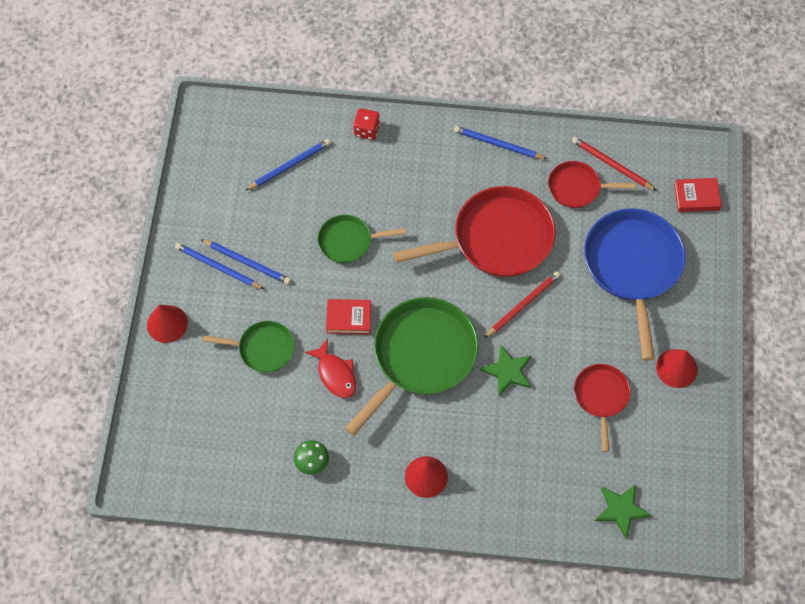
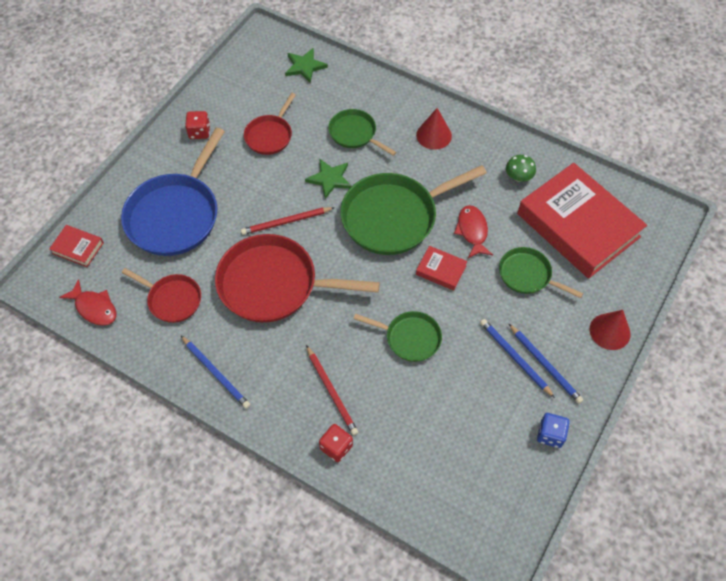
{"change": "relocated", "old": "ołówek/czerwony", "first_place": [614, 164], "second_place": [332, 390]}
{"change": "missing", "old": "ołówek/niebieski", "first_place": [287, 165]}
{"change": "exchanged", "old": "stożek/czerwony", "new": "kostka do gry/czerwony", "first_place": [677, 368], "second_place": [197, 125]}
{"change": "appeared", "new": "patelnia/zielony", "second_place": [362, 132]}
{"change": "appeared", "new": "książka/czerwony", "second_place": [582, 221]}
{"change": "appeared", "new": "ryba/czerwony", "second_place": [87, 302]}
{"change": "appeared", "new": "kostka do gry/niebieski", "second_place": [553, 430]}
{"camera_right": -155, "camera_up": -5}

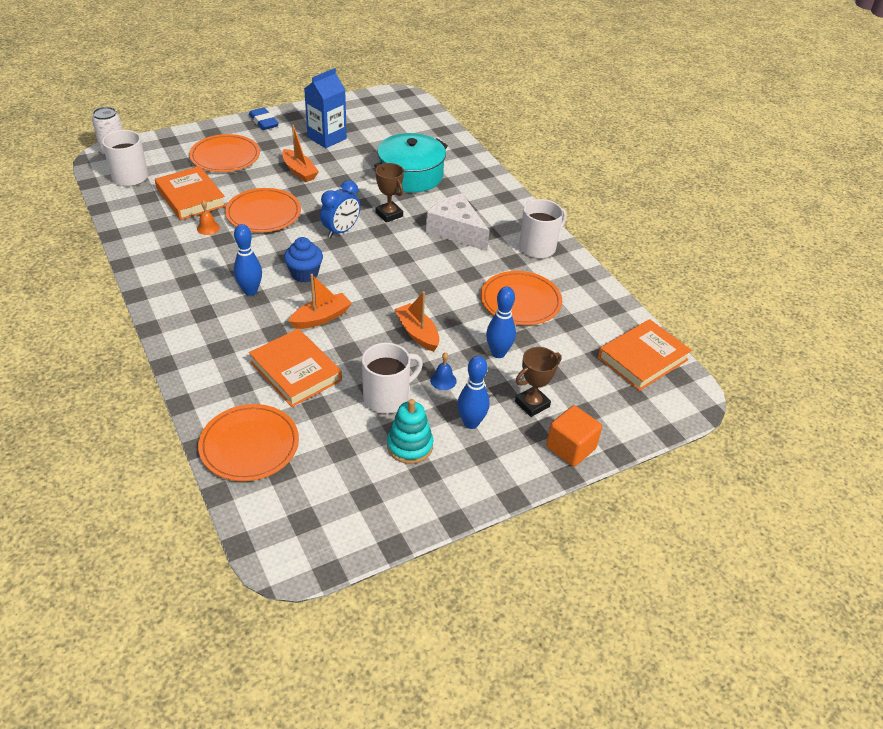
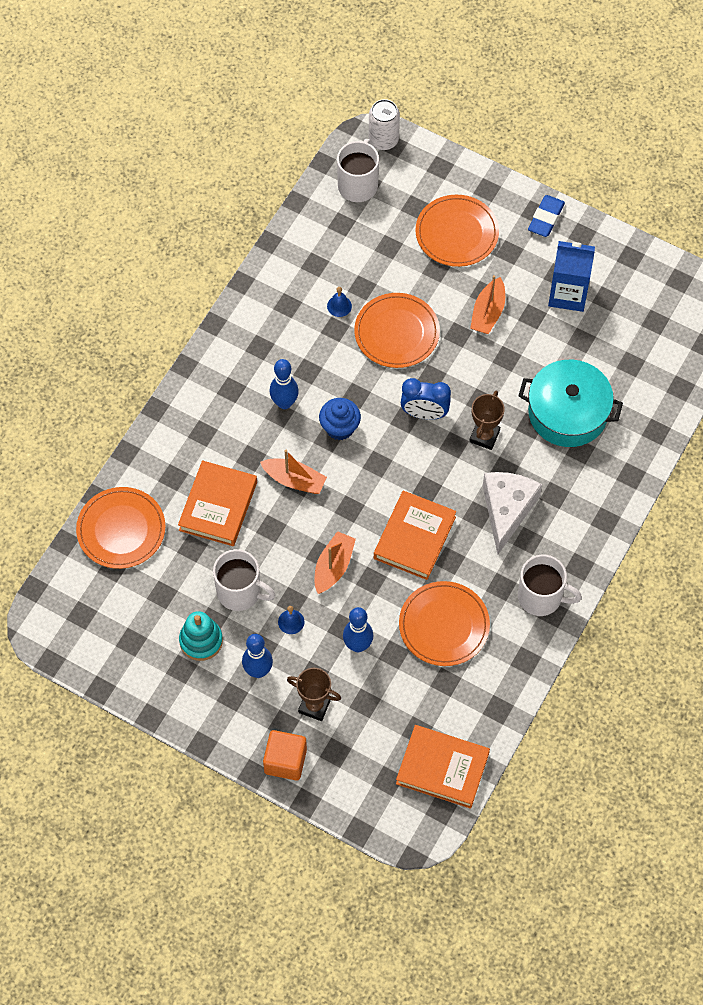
{"change": "relocated", "old": "książka/pomarańczowy", "first_place": [190, 193], "second_place": [415, 535]}
{"change": "colour", "old": "dzwonek/pomarańczowy", "new": "dzwonek/niebieski", "first_place": [208, 217], "second_place": [339, 302]}
{"camera_right": 60, "camera_up": 20}

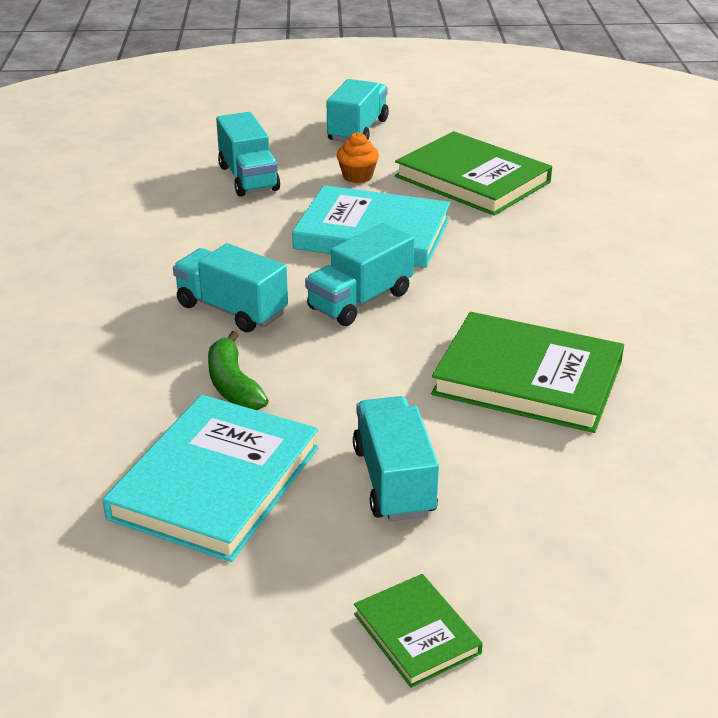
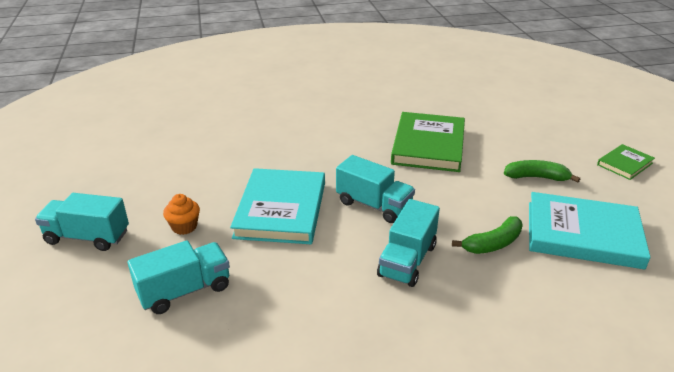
{"change": "missing", "old": "książka/zielony", "first_place": [473, 173]}
{"change": "exchanged", "old": "ciężarówka/turkusowy", "new": "banan/zielony", "first_place": [396, 458], "second_place": [542, 171]}
{"camera_right": -100, "camera_up": 0}

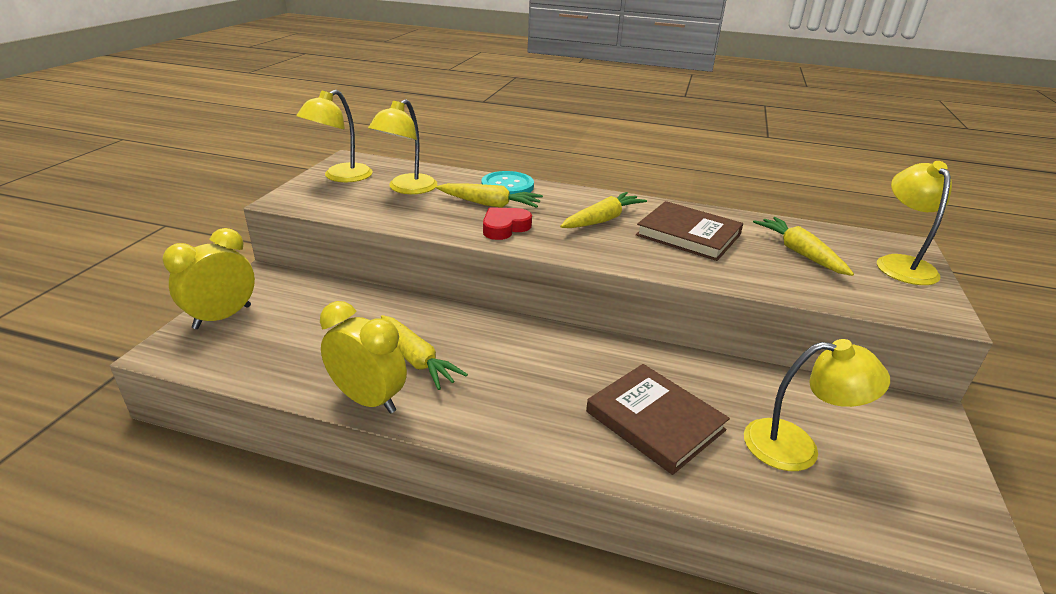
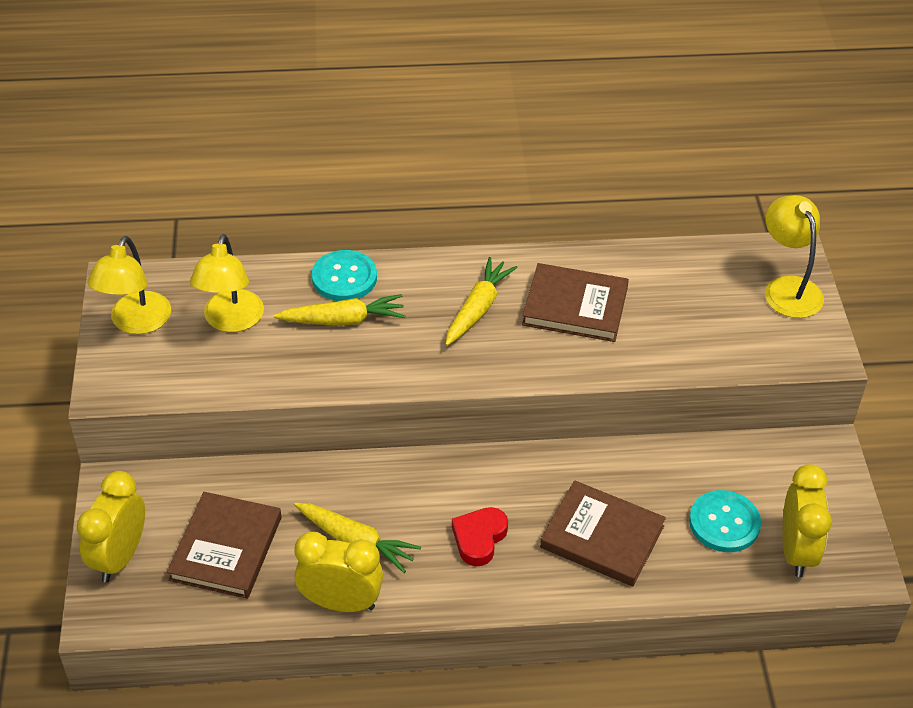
{"change": "relocated", "old": "serce/czerwony", "first_place": [507, 223], "second_place": [480, 536]}
{"change": "missing", "old": "marchewka/żółty", "first_place": [803, 246]}
{"change": "exchanged", "old": "lampka/żółty", "new": "guzik/turkusowy", "first_place": [817, 405], "second_place": [725, 521]}
{"change": "appeared", "new": "budzik/żółty", "second_place": [807, 520]}
{"change": "appeared", "new": "książka/brązowy", "second_place": [224, 545]}
{"camera_right": -20, "camera_up": 15}

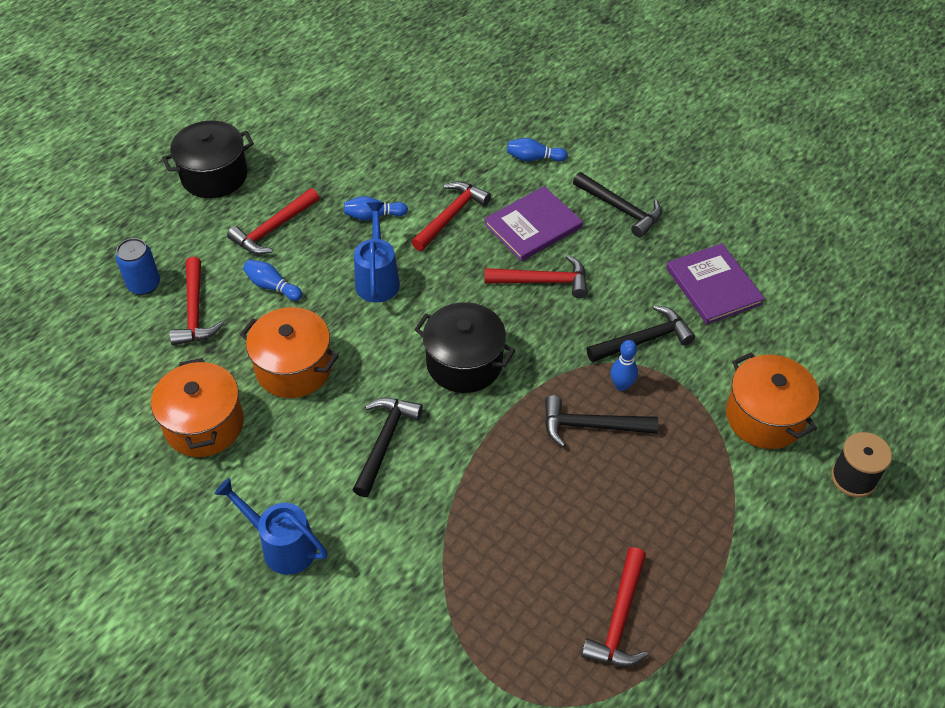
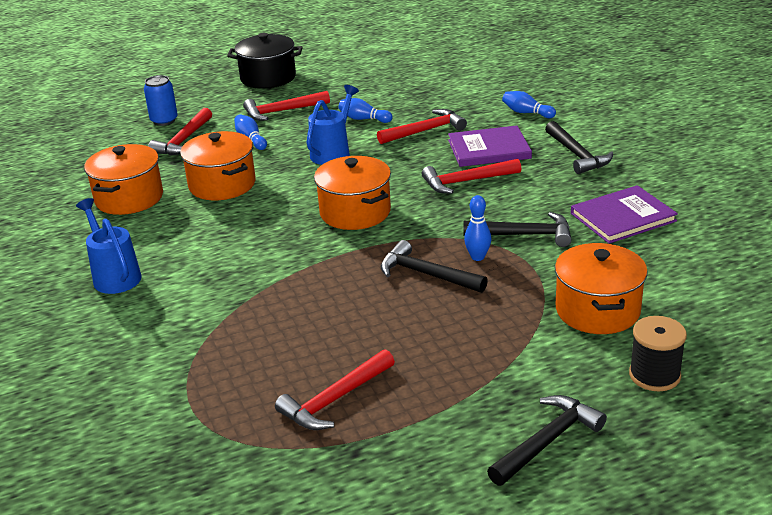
{"change": "spun", "old": "książka/fioletowy", "first_place": [715, 284], "second_place": [624, 214], "degrees": 60}
{"change": "spun", "old": "młotek/czerwony", "first_place": [536, 276], "second_place": [471, 176], "degrees": 135}
{"change": "colour", "old": "garnek/czarny", "new": "garnek/pomarańczowy", "first_place": [464, 347], "second_place": [352, 193]}
{"change": "relocated", "old": "młotek/czarny", "first_place": [388, 447], "second_place": [547, 440]}
{"camera_right": 30, "camera_up": -20}

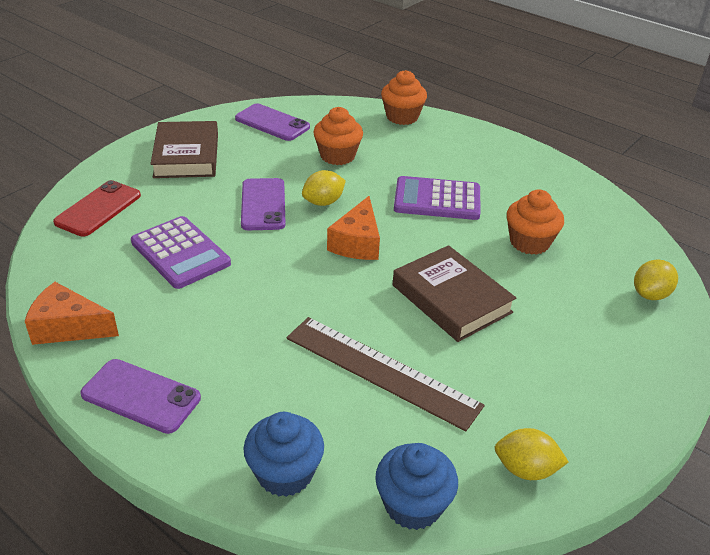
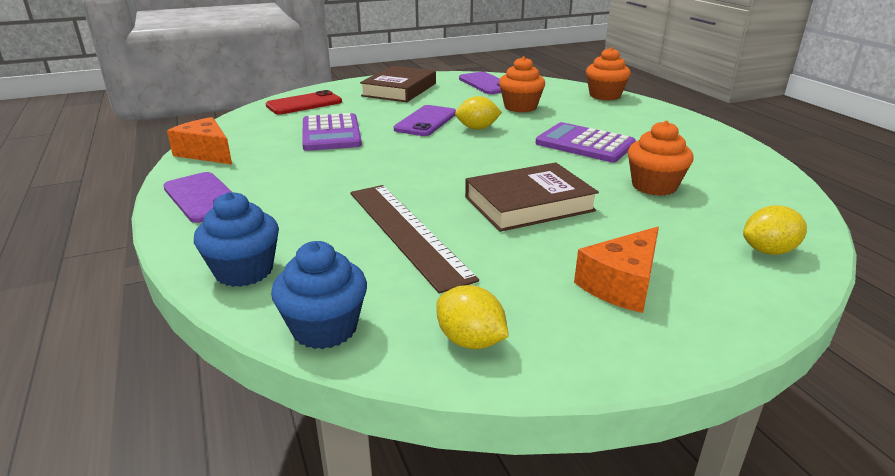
{"change": "relocated", "old": "ser/pomarańczowy", "first_place": [353, 228], "second_place": [616, 270]}
{"change": "spun", "old": "książka/brązowy", "first_place": [454, 293], "second_place": [532, 197], "degrees": 75}
{"camera_right": 30, "camera_up": -10}

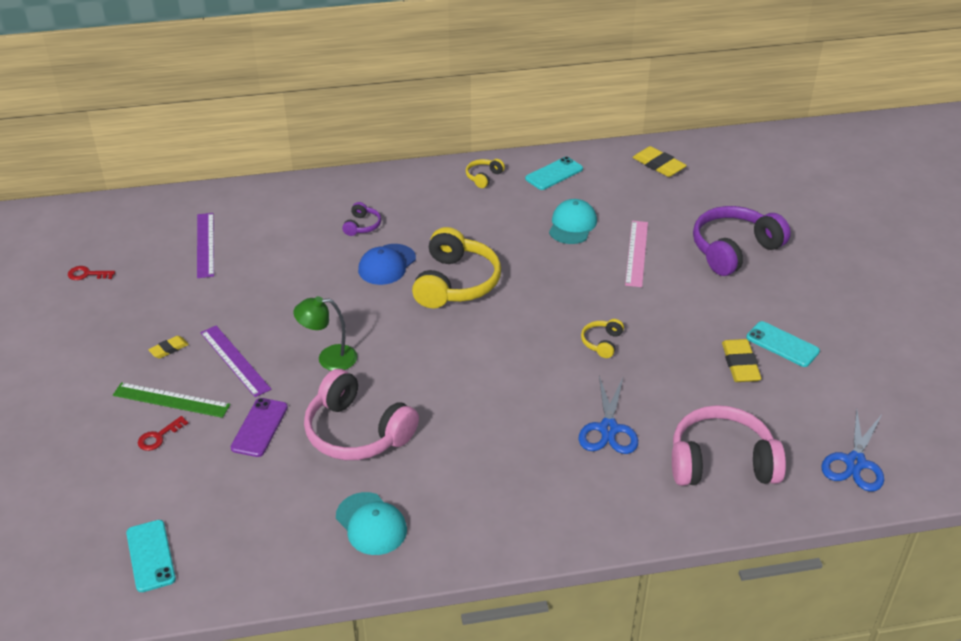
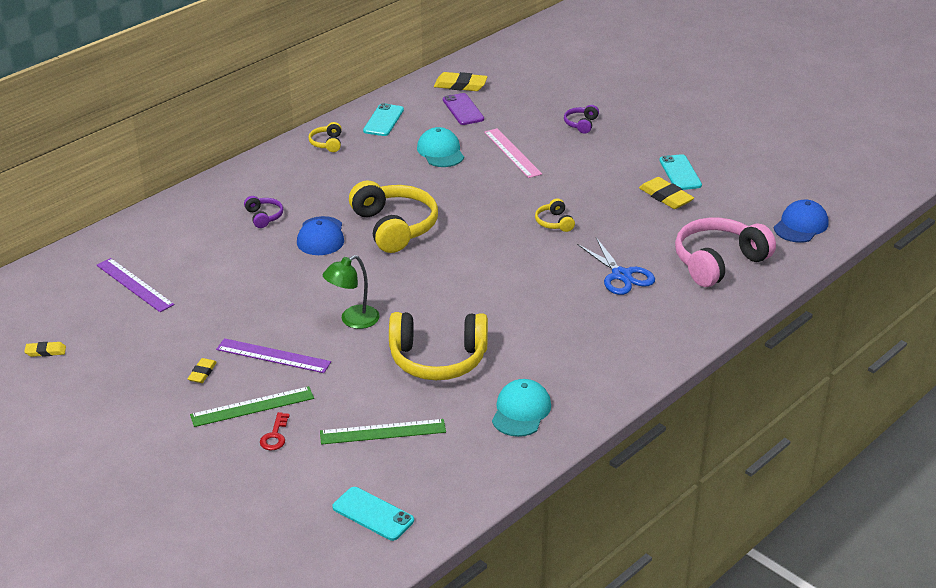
{"change": "size", "old": "słuchawki/fioletowy", "first_place": [742, 241], "second_place": [581, 119], "factor": 0.46}
{"change": "exchanged", "old": "klucz/czerwony", "new": "gumka do mazania/żółty", "first_place": [91, 273], "second_place": [45, 349]}
{"change": "spun", "old": "telefon/turkusowy", "first_place": [783, 344], "second_place": [680, 172], "degrees": 75}
{"change": "colour", "old": "słuchawki/różowy", "new": "słuchawki/żółty", "first_place": [361, 414], "second_place": [438, 346]}
{"change": "relocated", "old": "telefon/fioletowy", "first_place": [259, 427], "second_place": [463, 109]}
{"change": "exchanged", "old": "nożyczki/niebieski", "new": "czapka/niebieski", "first_place": [852, 450], "second_place": [801, 221]}
{"change": "spun", "old": "czapka/turkusowy", "first_place": [371, 523], "second_place": [521, 408], "degrees": -90}
{"change": "appeared", "new": "linijka/zielony", "second_place": [383, 432]}
{"camera_right": -35, "camera_up": -5}

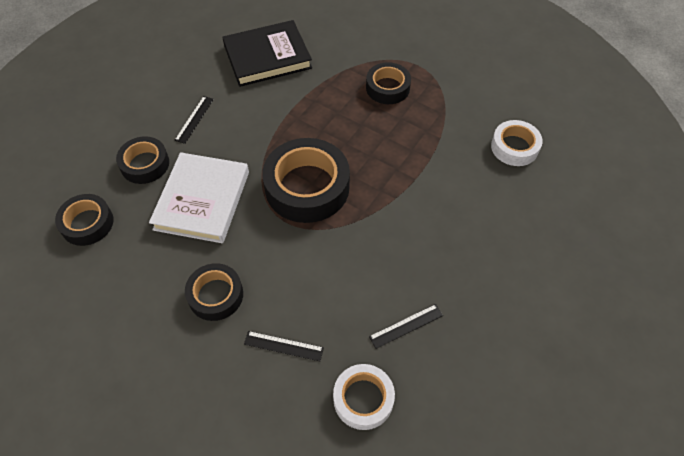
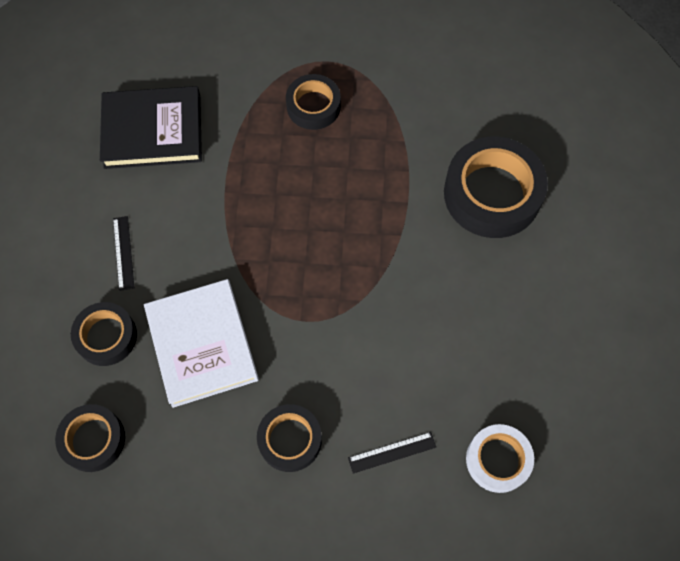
{"change": "spun", "old": "książka/czarny", "first_place": [267, 53], "second_place": [151, 127], "degrees": 45}
{"change": "missing", "old": "taśma klejąca/biały", "first_place": [517, 143]}
{"change": "relocated", "old": "taśma klejąca/czarny", "first_place": [306, 180], "second_place": [496, 187]}
{"change": "missing", "old": "linijka/czarny", "first_place": [406, 326]}
{"camera_right": -30, "camera_up": 10}

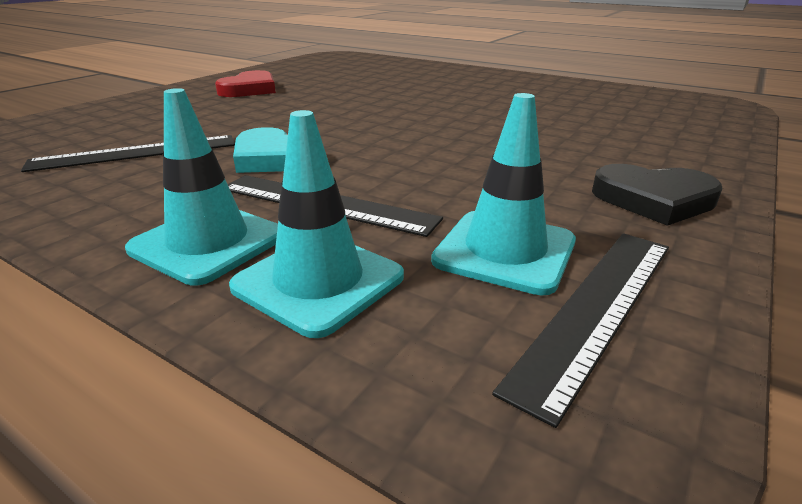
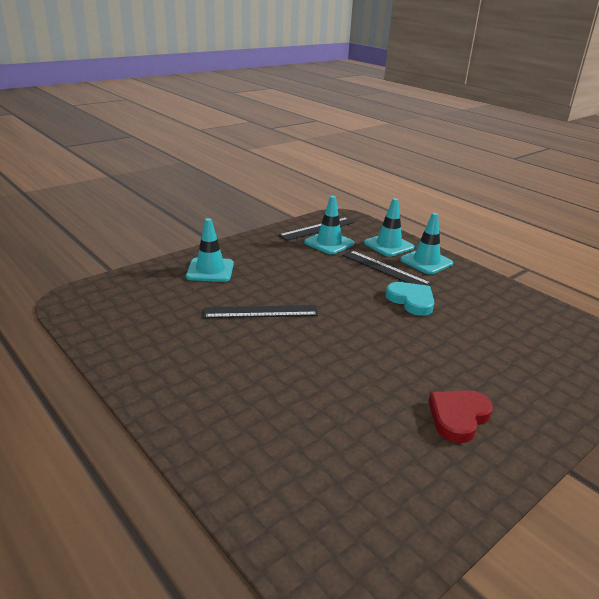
{"change": "relocated", "old": "linijka/czarny", "first_place": [128, 153], "second_place": [260, 311]}
{"change": "missing", "old": "serce/czarny", "first_place": [657, 195]}
{"change": "appeared", "new": "pachołek/turkusowy", "second_place": [210, 250]}
{"camera_right": -165, "camera_up": 0}

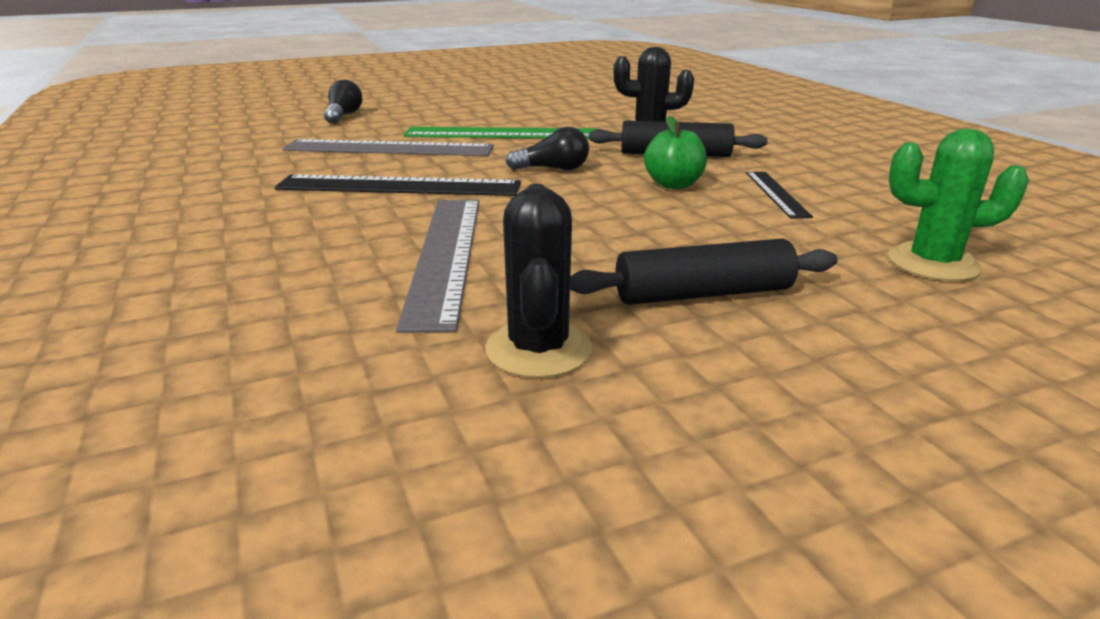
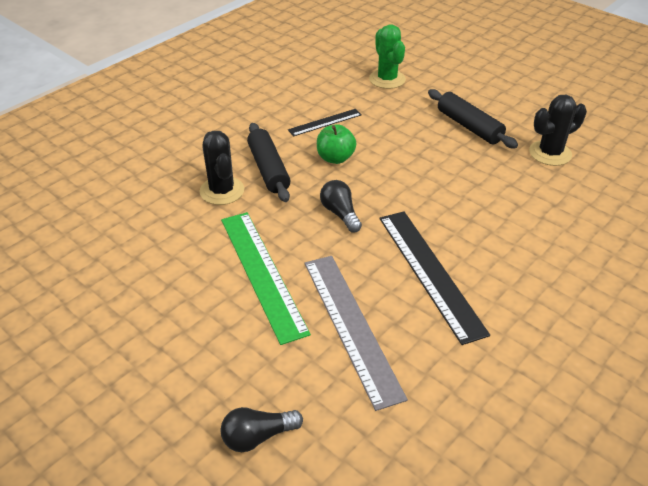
{"change": "missing", "old": "linijka/szary", "first_place": [437, 266]}
{"camera_right": -115, "camera_up": 15}

